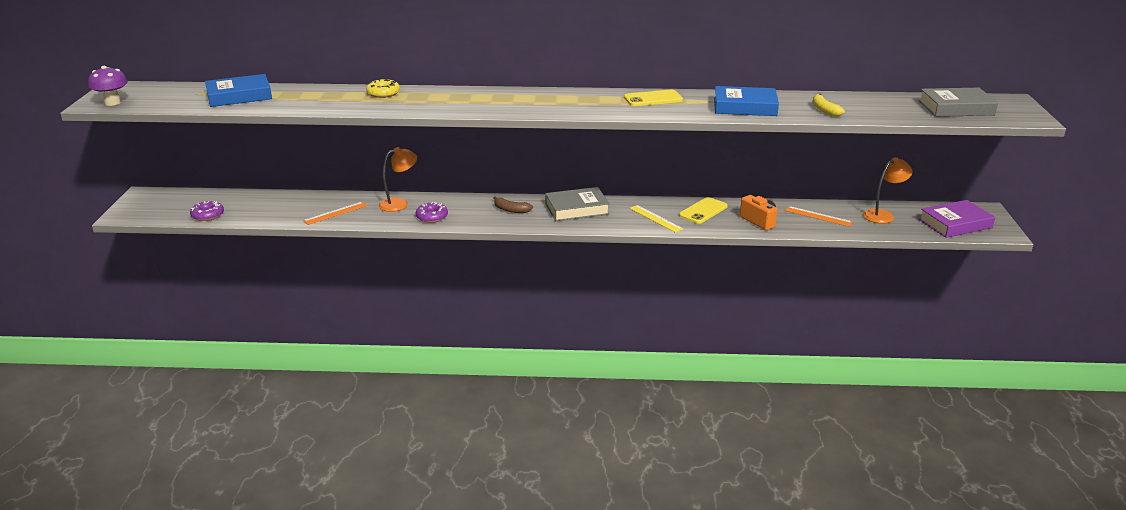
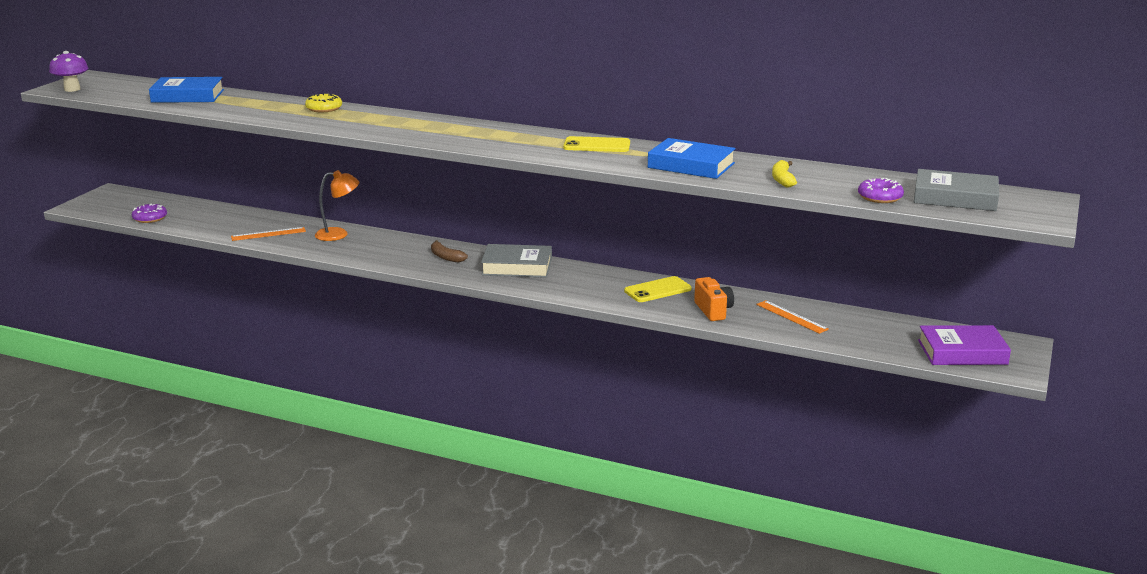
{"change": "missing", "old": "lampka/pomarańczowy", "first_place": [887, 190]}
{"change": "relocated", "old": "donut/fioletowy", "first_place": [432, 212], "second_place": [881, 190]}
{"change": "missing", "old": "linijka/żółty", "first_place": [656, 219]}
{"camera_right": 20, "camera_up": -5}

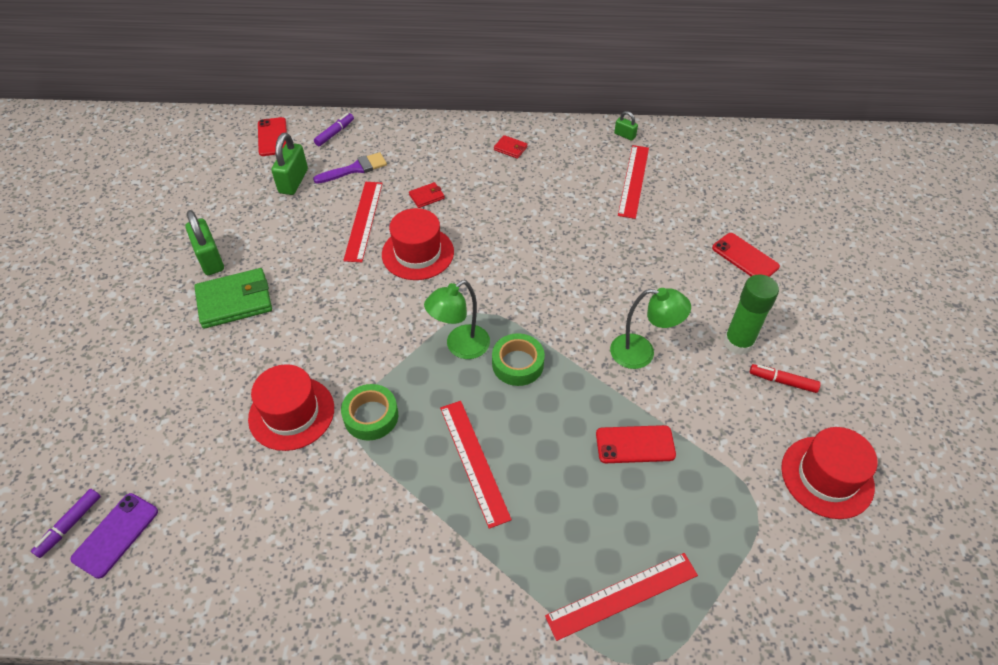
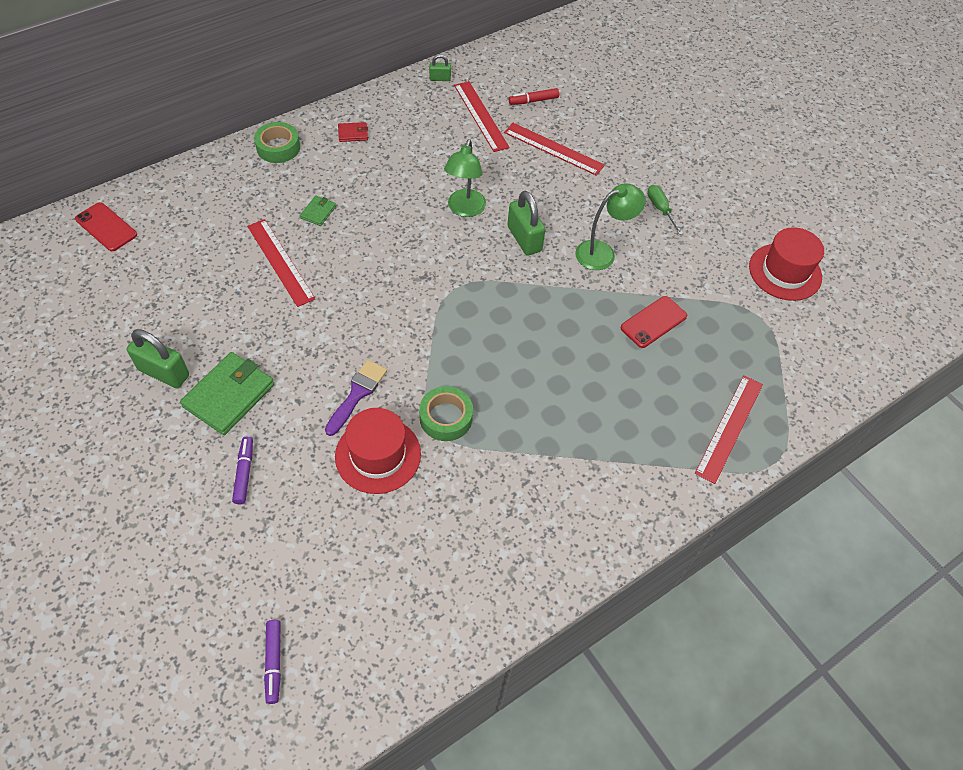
{"change": "relocated", "old": "flamaster/fioletowy", "first_place": [334, 129], "second_place": [242, 470]}
{"change": "relocated", "old": "kłódka/zielony", "first_place": [289, 164], "second_place": [526, 223]}
{"change": "relocated", "old": "pędzel/fioletowy", "first_place": [350, 168], "second_place": [356, 398]}
{"change": "colour", "old": "portfel/czerwony", "new": "portfel/zielony", "first_place": [427, 195], "second_place": [318, 211]}
{"change": "missing", "old": "kapelusz/czerwony", "first_place": [418, 244]}
{"change": "missing", "old": "telefon/czerwony", "first_place": [746, 255]}
{"change": "exchanged", "old": "klej w sztyfcie/zielony", "new": "śrubokręt/zielony", "first_place": [751, 314], "second_place": [665, 210]}
{"change": "relocated", "old": "lampka/zielony", "first_place": [457, 319], "second_place": [465, 178]}
{"change": "relocated", "old": "taśma klejąca/zielony", "first_place": [518, 359], "second_place": [277, 142]}
{"change": "relocated", "old": "flamaster/czerwony", "first_place": [785, 378], "second_place": [534, 96]}
{"change": "relocated", "old": "linijka/czerwony", "first_place": [476, 465], "second_place": [554, 149]}
{"change": "missing", "old": "telefon/fioletowy", "first_place": [114, 536]}
{"camera_right": -40, "camera_up": 5}

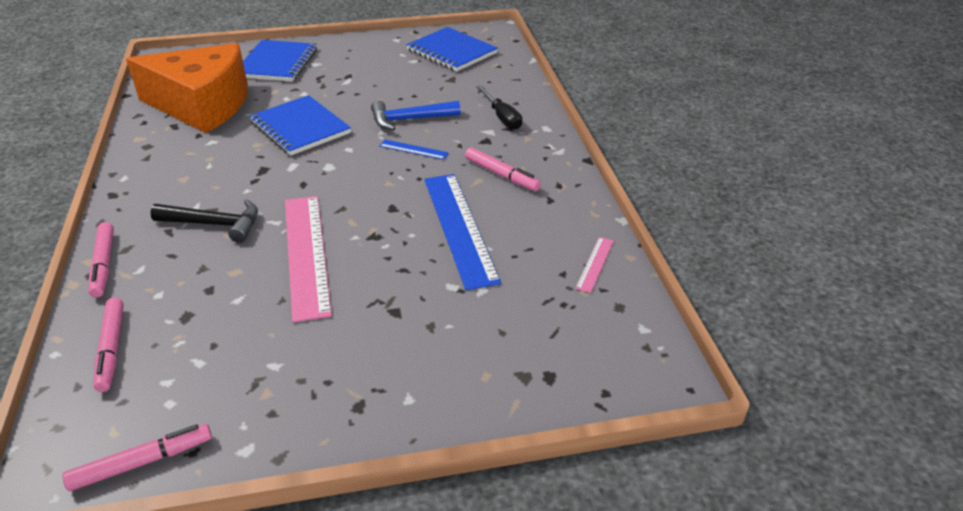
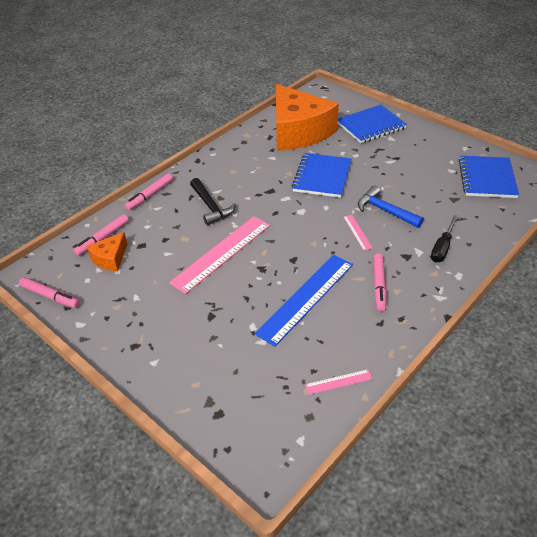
{"change": "colour", "old": "linijka/niebieski", "new": "linijka/różowy", "first_place": [414, 149], "second_place": [358, 233]}
{"change": "appeared", "new": "ser/pomarańczowy", "second_place": [106, 251]}
{"camera_right": 55, "camera_up": 5}

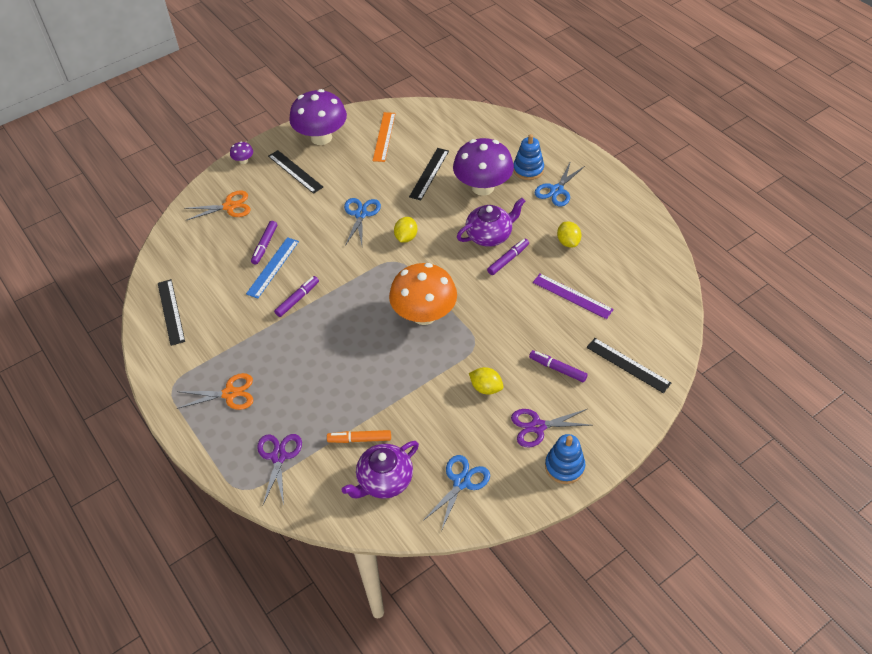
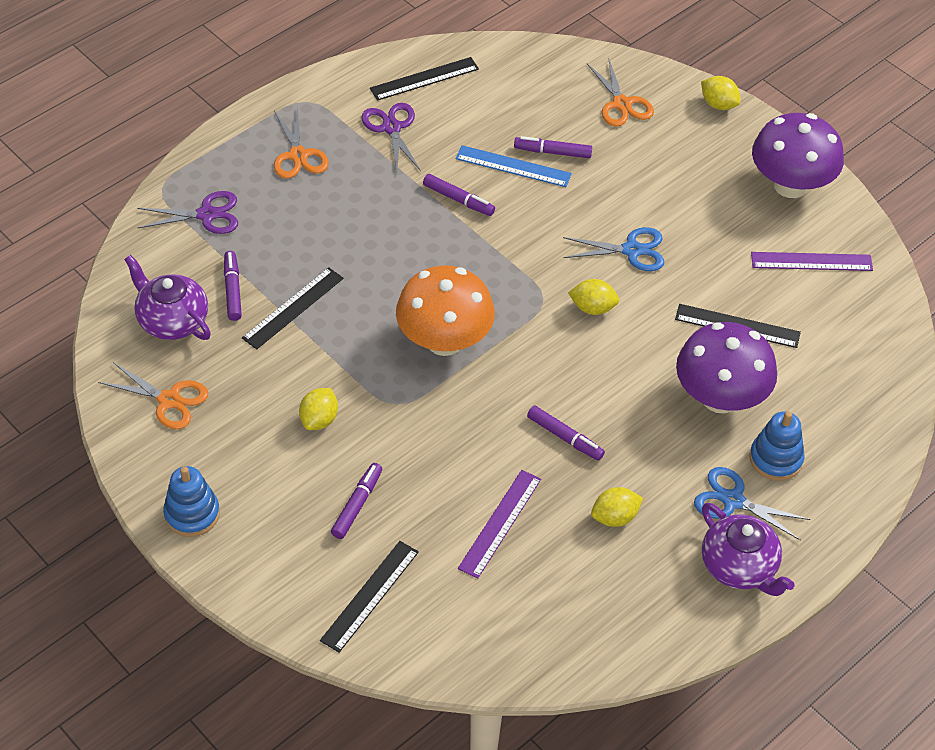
{"change": "colour", "old": "linijka/pomarańczowy", "new": "linijka/fioletowy", "first_place": [384, 137], "second_place": [812, 261]}
{"change": "exchanged", "old": "grzyb/fioletowy", "new": "cytryna/żółty", "first_place": [241, 153], "second_place": [721, 93]}
{"change": "relocated", "old": "linijka/czarny", "first_place": [295, 172], "second_place": [293, 308]}
{"change": "relocated", "old": "imbryk/fioletowy", "first_place": [491, 222], "second_place": [748, 549]}
{"change": "relocated", "old": "nożyczki/fioletowy", "first_place": [551, 428], "second_place": [391, 138]}
{"change": "colour", "old": "flamaster/pomarańczowy", "new": "flamaster/fioletowy", "first_place": [359, 436], "second_place": [233, 286]}
{"change": "colour", "old": "nożyczki/niebieski", "new": "nożyczki/pomarańczowy", "first_place": [456, 493], "second_place": [153, 395]}
{"camera_right": 80, "camera_up": 0}

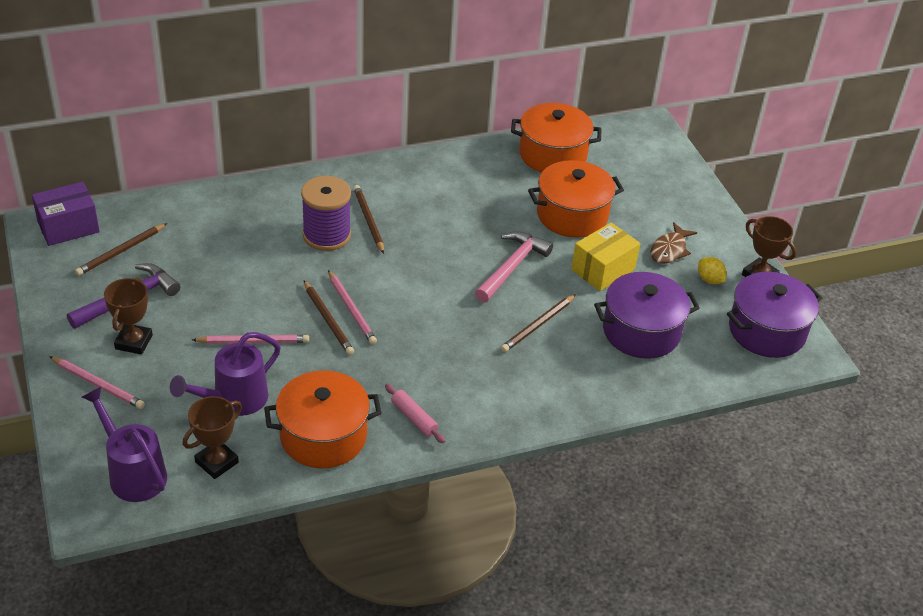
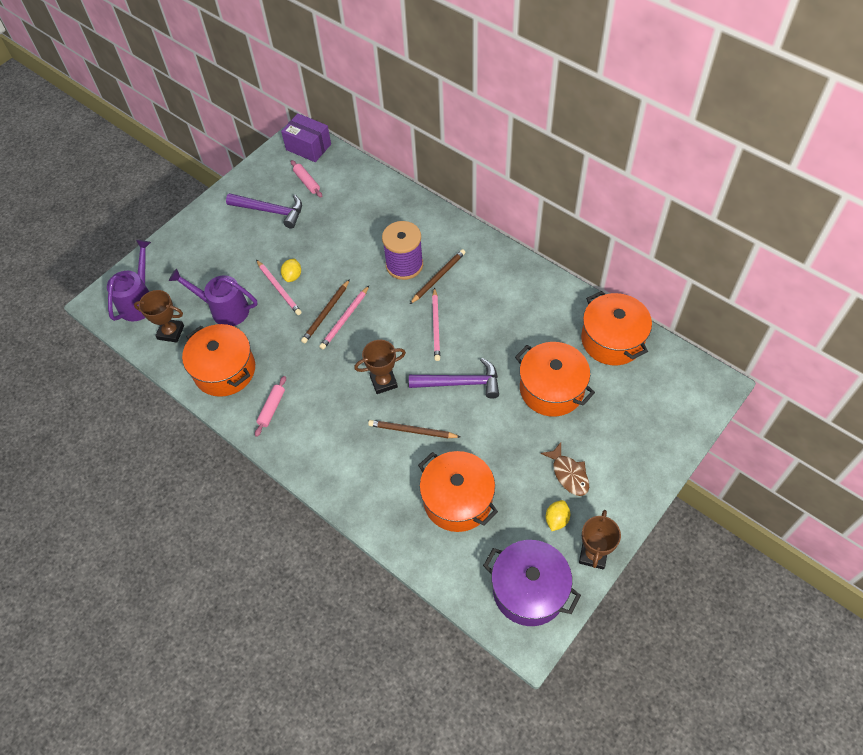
{"change": "missing", "old": "pudełko/żółty", "first_place": [605, 256]}
{"change": "spun", "old": "ryba/brązowy", "first_place": [673, 243], "second_place": [564, 469], "degrees": -120}
{"change": "exchanged", "old": "ołówek/brązowy", "new": "wałek do ciasta/różowy", "first_place": [121, 249], "second_place": [306, 179]}
{"change": "colour", "old": "młotek/różowy", "new": "młotek/fioletowy", "first_place": [514, 267], "second_place": [454, 378]}
{"change": "colour", "old": "garnek/fioletowy", "new": "garnek/pomarańczowy", "first_place": [647, 315], "second_place": [458, 491]}
{"change": "relocated", "old": "puchar/brązowy", "first_place": [128, 316], "second_place": [380, 367]}
{"change": "relocated", "old": "ołówek/różowy", "first_place": [97, 382], "second_place": [436, 324]}
{"change": "appeared", "new": "cytryna/żółty", "second_place": [291, 270]}
{"camera_right": 65, "camera_up": 15}

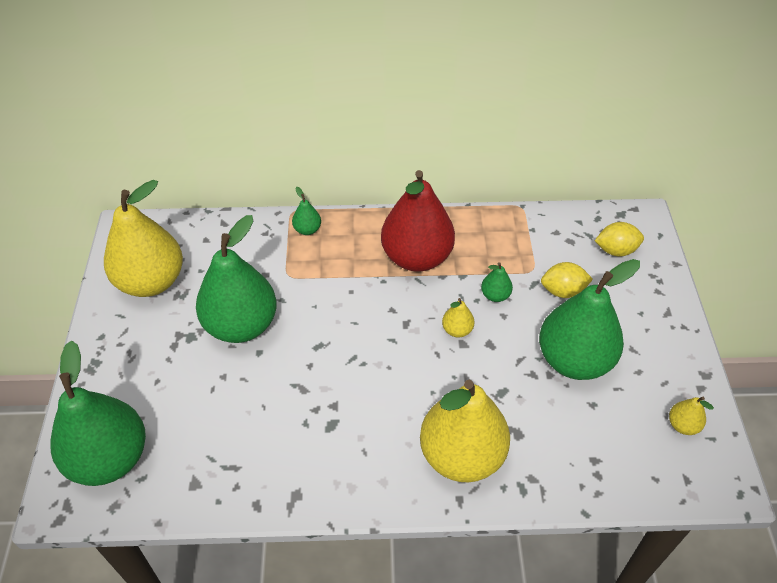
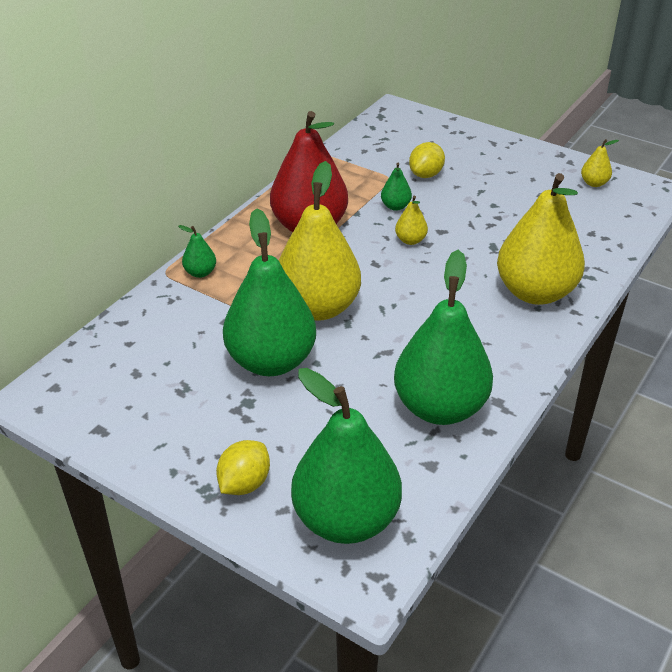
{"change": "relocated", "old": "gruszka/żółty", "first_place": [143, 238], "second_place": [319, 241]}
{"change": "relocated", "old": "cytryna/żółty", "first_place": [619, 239], "second_place": [243, 467]}
{"change": "relocated", "old": "gruszka/zielony", "first_place": [589, 319], "second_place": [443, 337]}
{"camera_right": -55, "camera_up": -10}

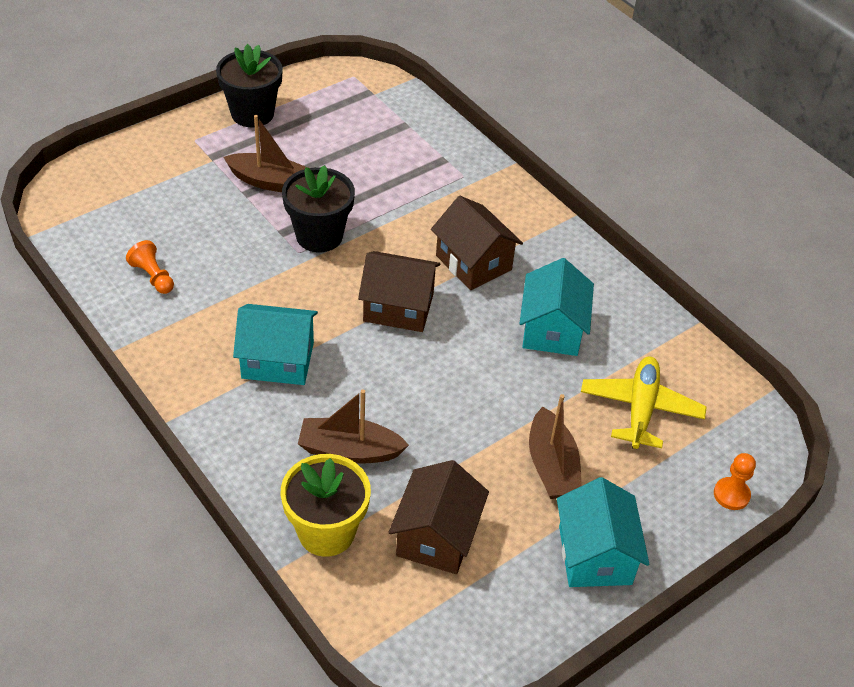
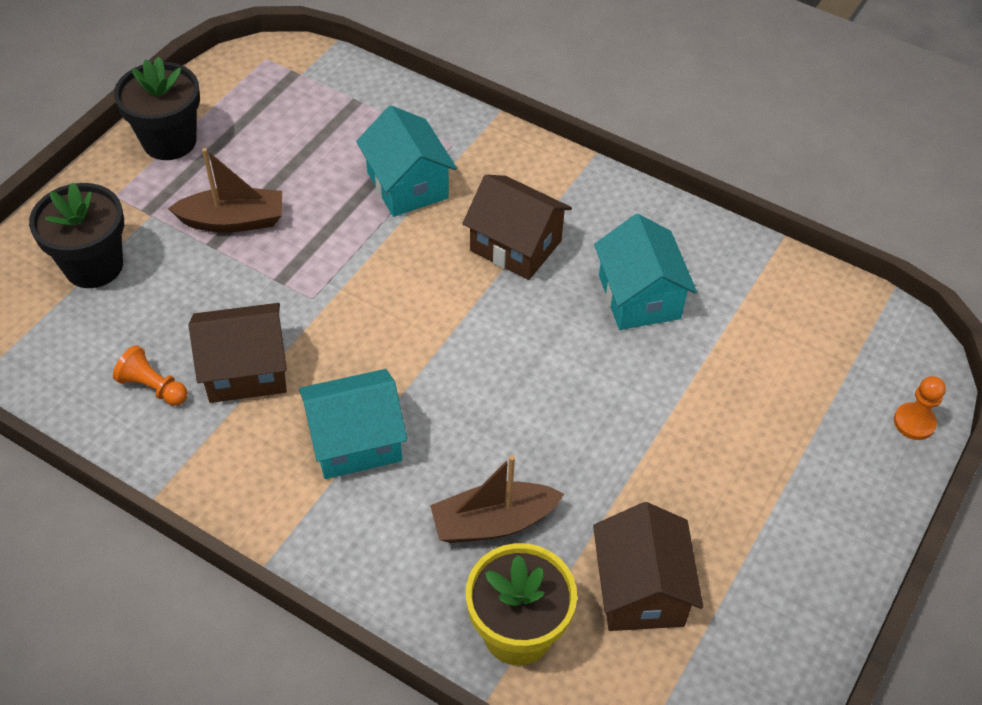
{"change": "relocated", "old": "doniczka/czarny", "first_place": [318, 208], "second_place": [76, 235]}
{"change": "relocated", "old": "domek/brązowy", "first_place": [399, 291], "second_place": [238, 353]}
{"change": "missing", "old": "samolot/żółty", "first_place": [644, 402]}
{"change": "missing", "old": "łódka/brązowy", "first_place": [555, 446]}
{"change": "relocated", "old": "domek/turkusowy", "first_place": [603, 532], "second_place": [406, 161]}
{"camera_right": -20, "camera_up": 5}

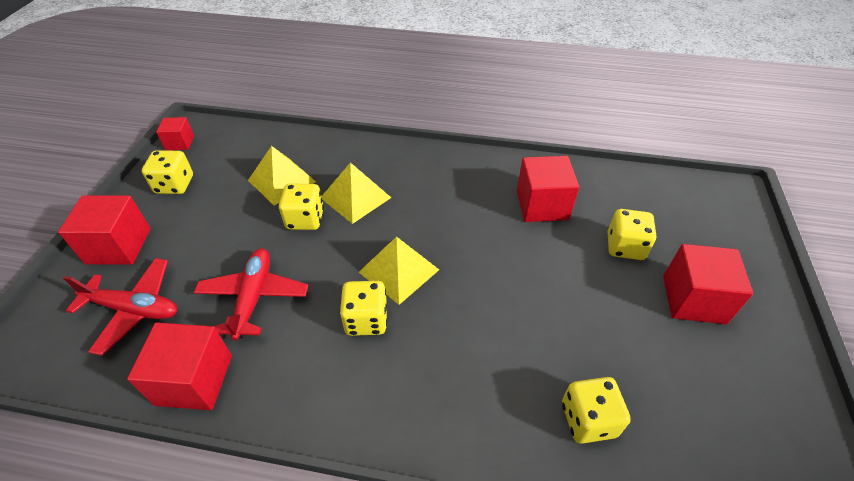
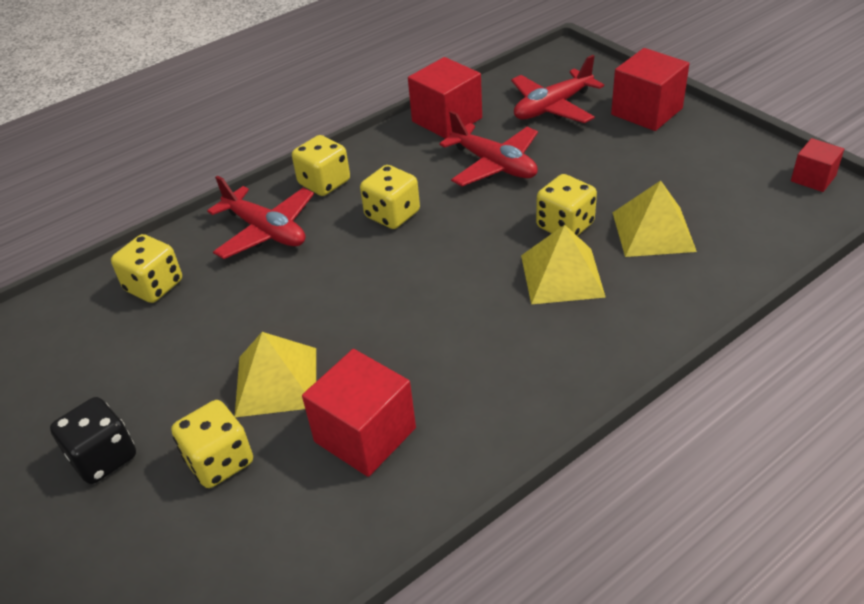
{"change": "relocated", "old": "kostka do gry/żółty", "first_place": [167, 172], "second_place": [321, 165]}
{"change": "relocated", "old": "piramida/żółty", "first_place": [399, 270], "second_place": [275, 374]}
{"change": "exchanged", "old": "sześcian/czerwony", "new": "kostka do gry/czarny", "first_place": [708, 284], "second_place": [93, 440]}
{"change": "appeared", "new": "samolot/czerwony", "second_place": [260, 217]}
{"camera_right": 135, "camera_up": -5}

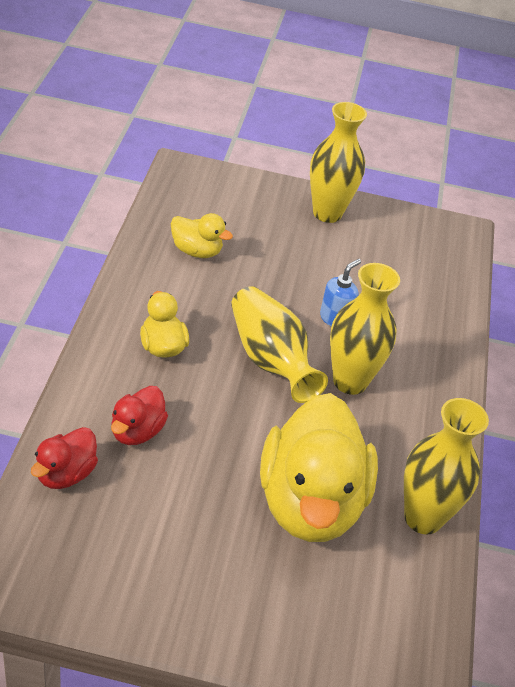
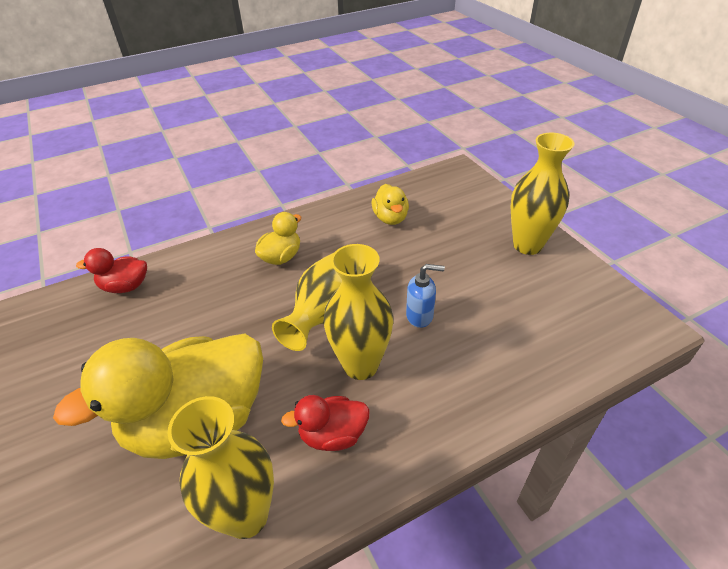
{"change": "relocated", "old": "kaczka/czerwony", "first_place": [139, 415], "second_place": [325, 423]}
{"camera_right": 60, "camera_up": 0}

